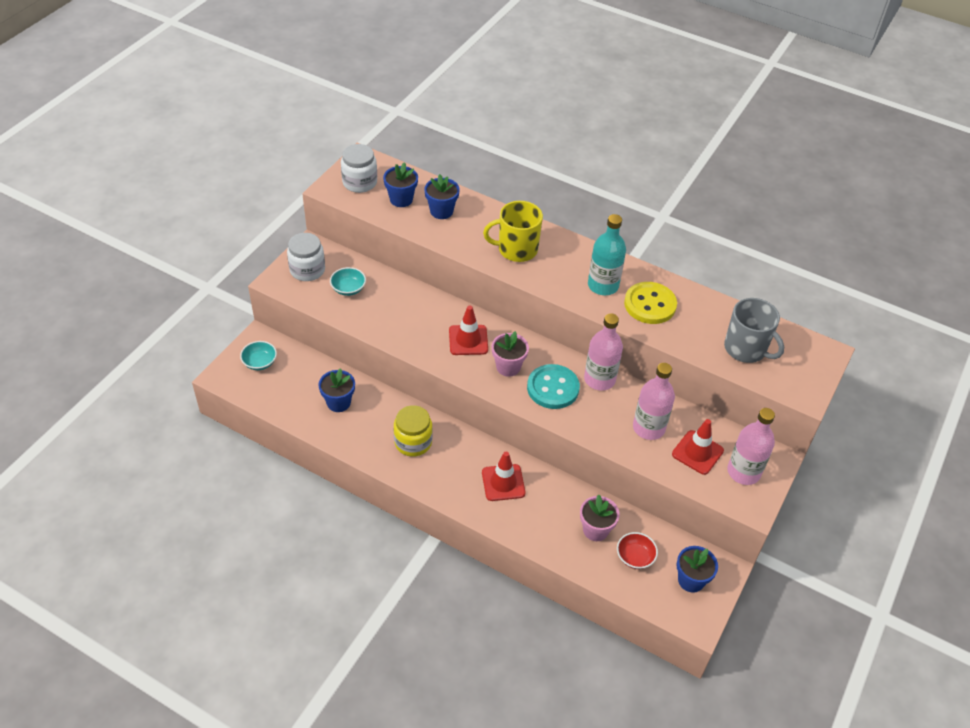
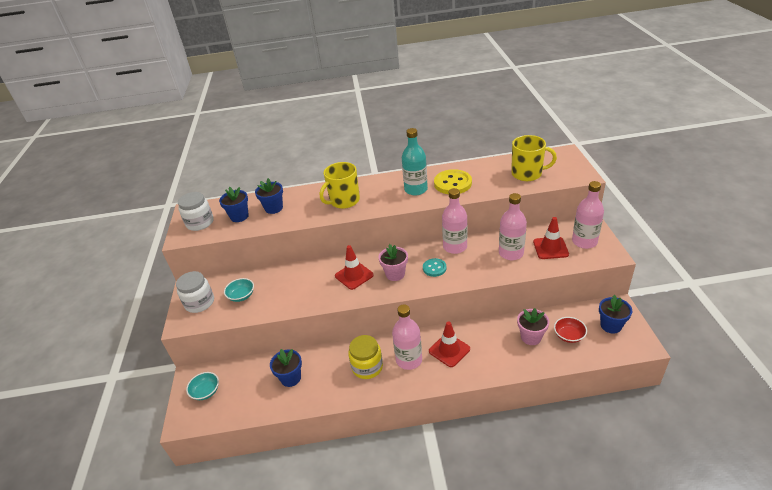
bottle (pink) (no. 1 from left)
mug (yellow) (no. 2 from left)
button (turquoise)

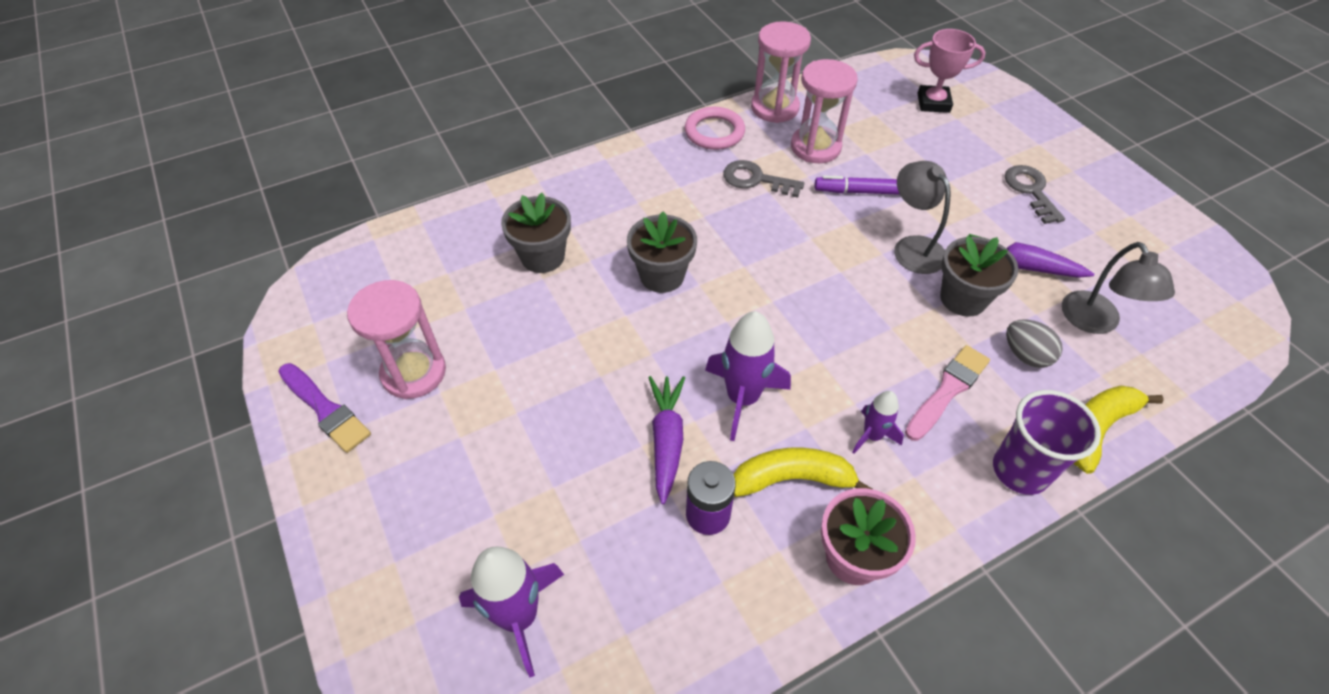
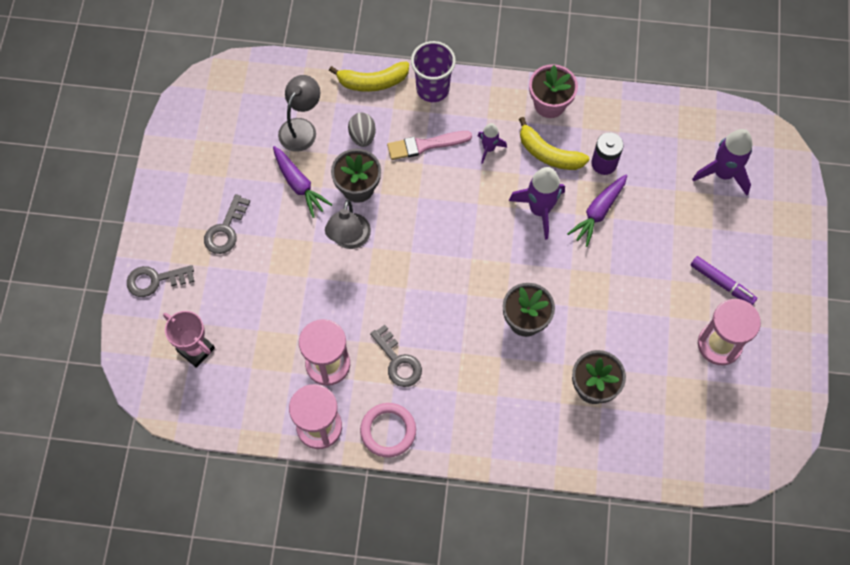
brush (purple)
key (grey) (no. 1 from left)
marker (purple)

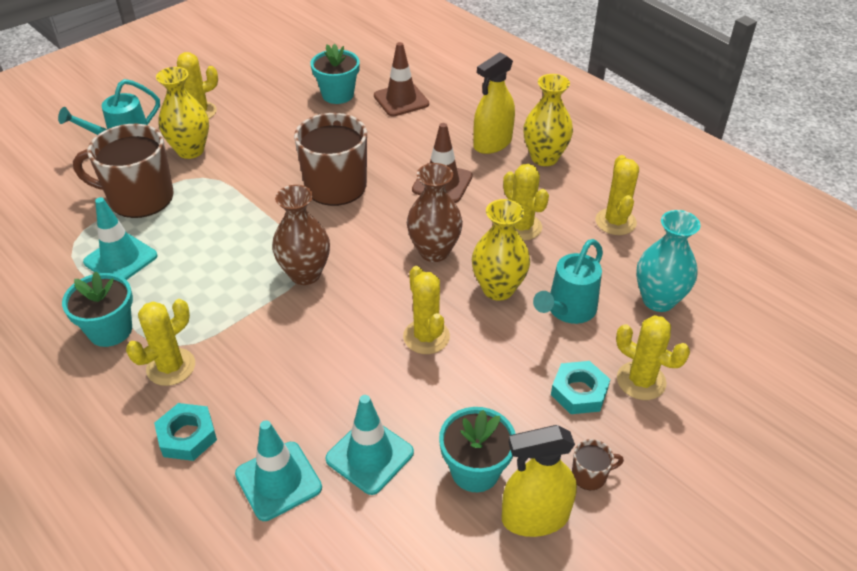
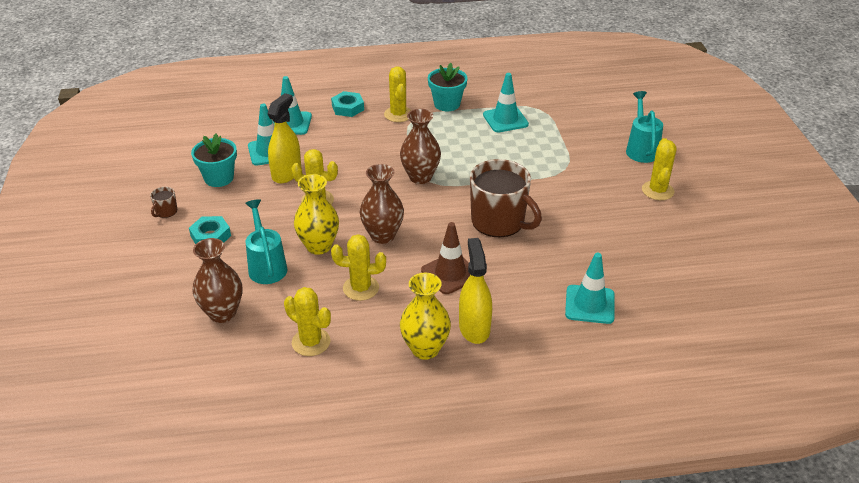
mug (brown) (no. 1 from left in the first image)
vase (yellow) (no. 1 from left in the first image)
flower pot (turquoise) (no. 2 from left in the first image)
cactus (yellow) (no. 6 from left in the first image)
spray bottle (yellow) (no. 1 from left)
traffic cone (turquoise) (no. 4 from left)
vase (brown) (no. 1 from left)

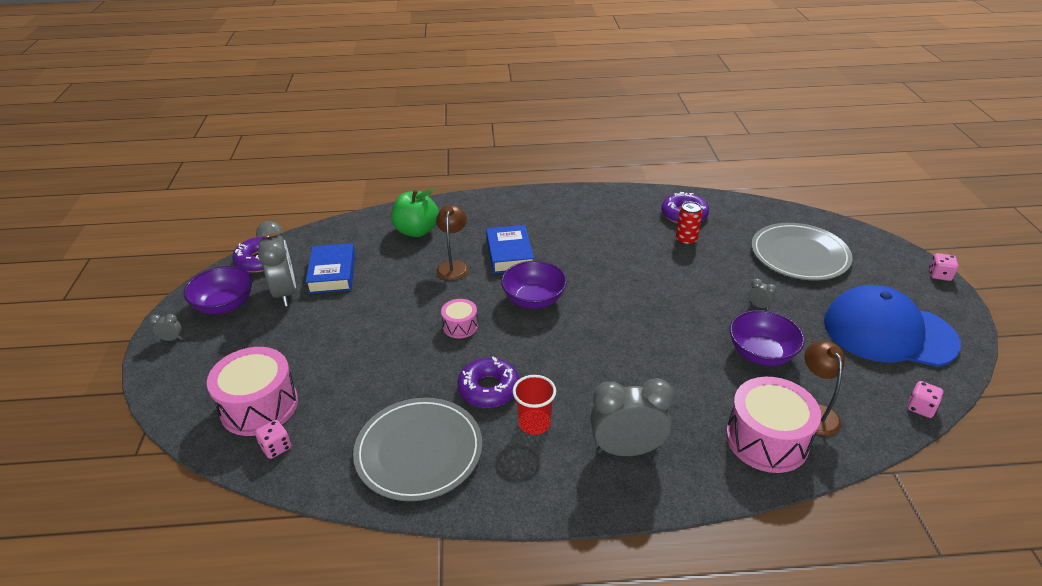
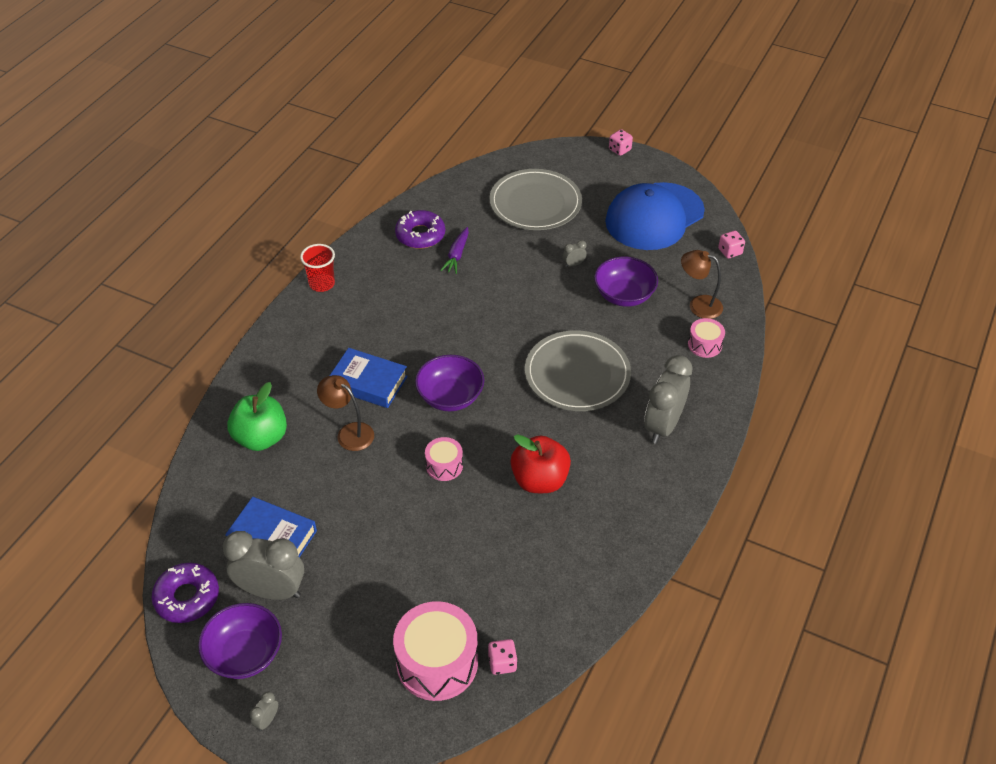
plate (grey) (no. 2 from left)
cup (red)
apple (red)
carrot (purple)
drum (pink) (no. 3 from left)

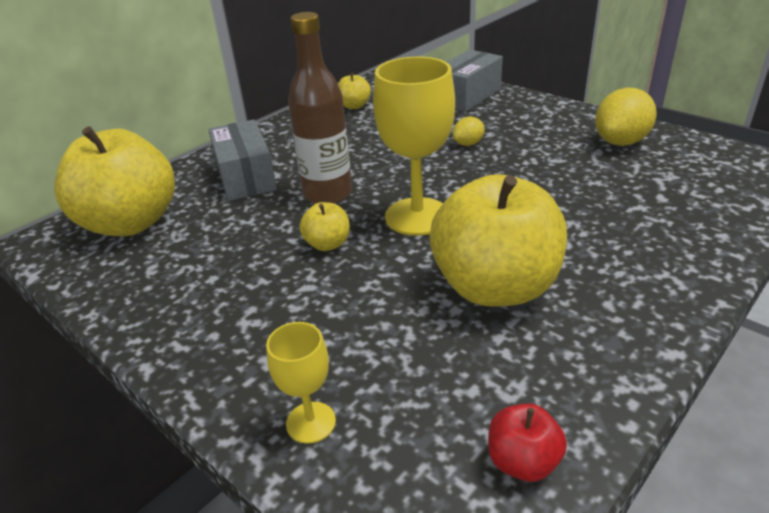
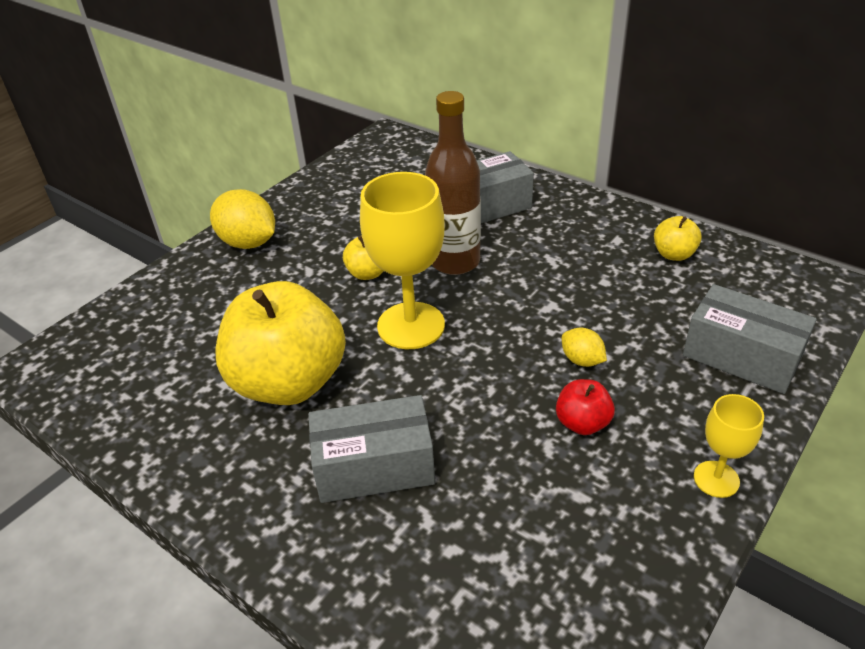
apple (yellow) (no. 1 from left in the first image)
box (grey) (no. 1 from left)
goblet (yellow) (no. 2 from left)
apple (red)
lemon (yellow) (no. 1 from left)

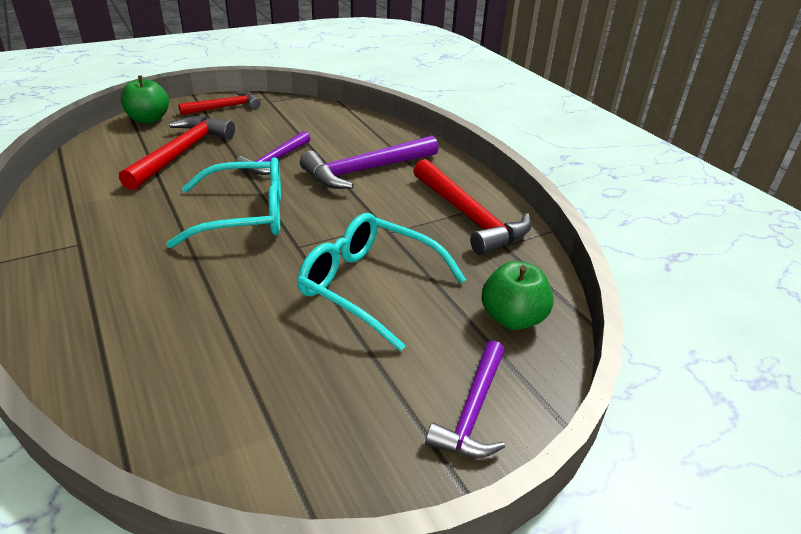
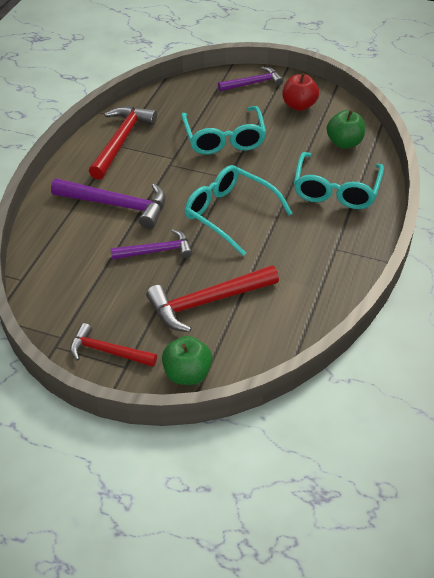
apple (red)
glasses (turquoise) (no. 3 from left)
apple (green) (no. 2 from left)

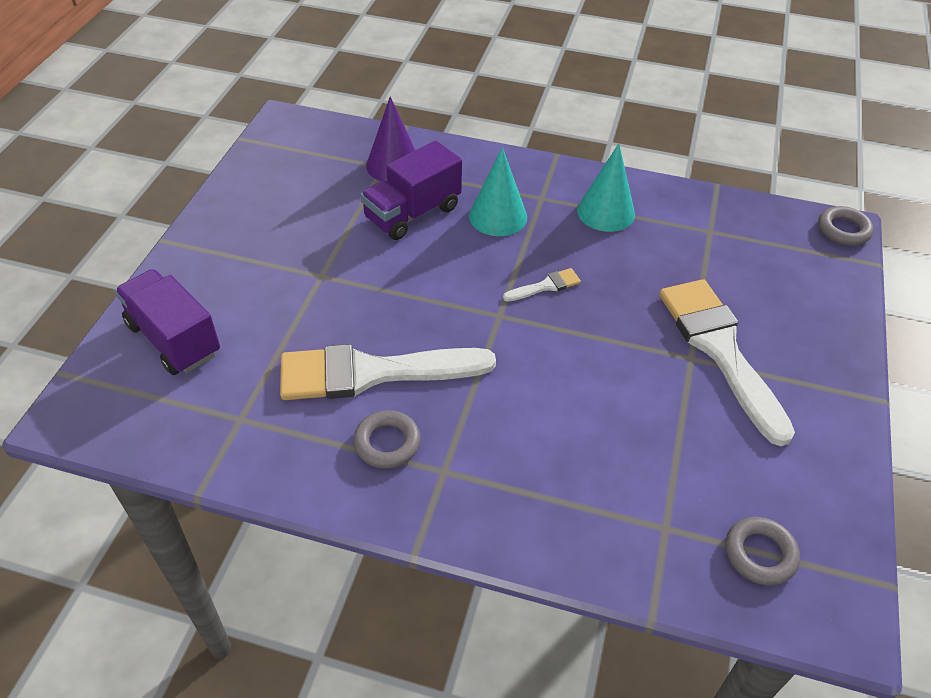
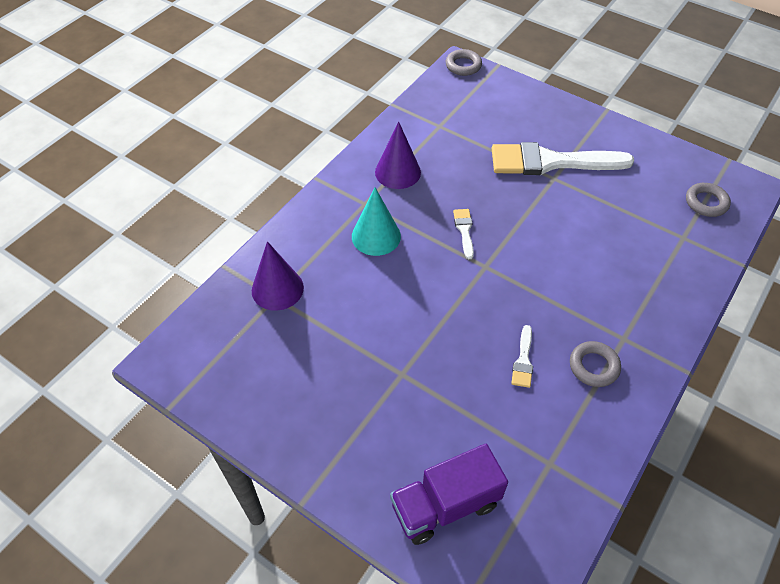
truck (purple) (no. 2 from left in the first image)
cone (purple) (no. 2 from left)
brush (white) (no. 2 from left)

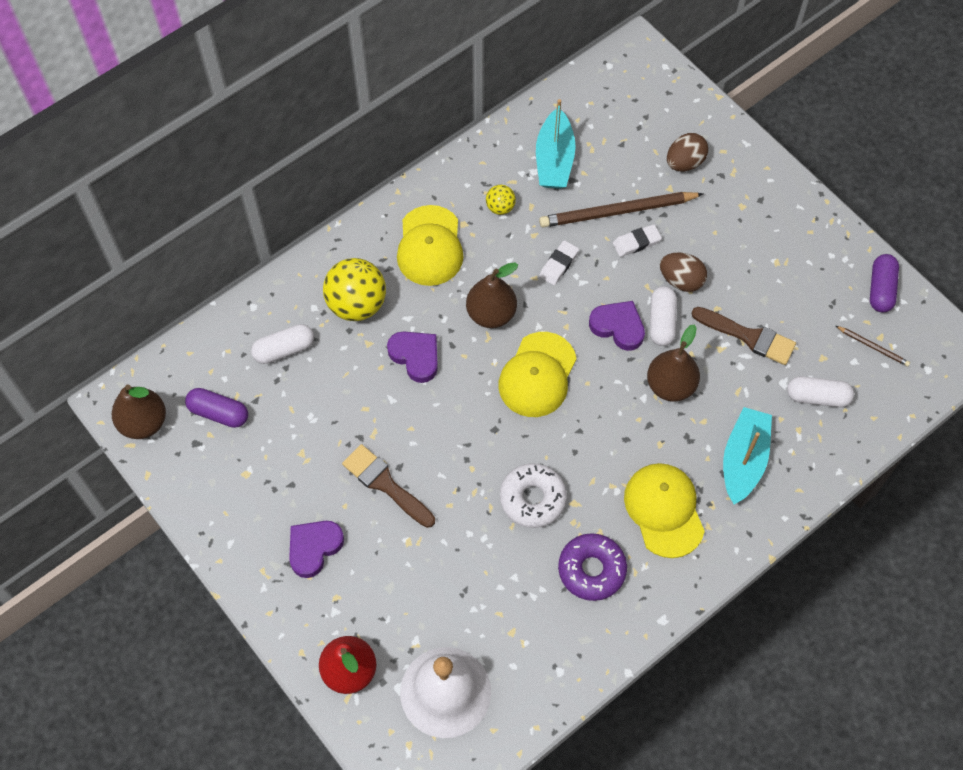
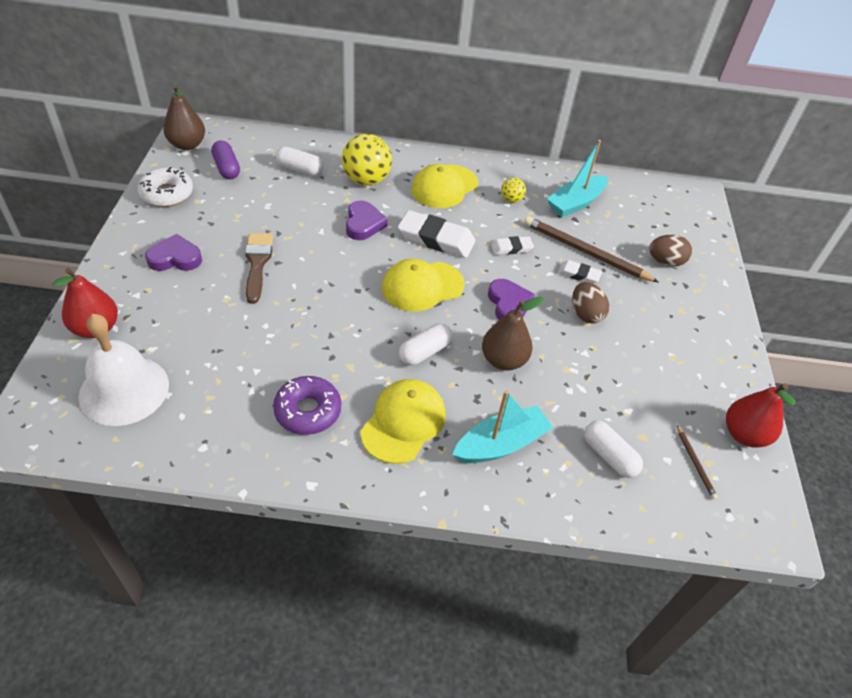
brush (brown) (no. 2 from left in the first image)
donut (white)
capsule (white) (no. 2 from left)
eraser (white) (no. 1 from left)
pear (red) (no. 2 from left)

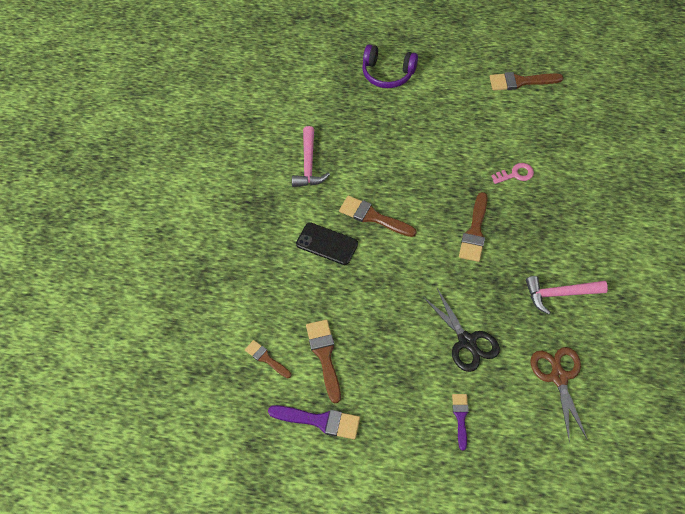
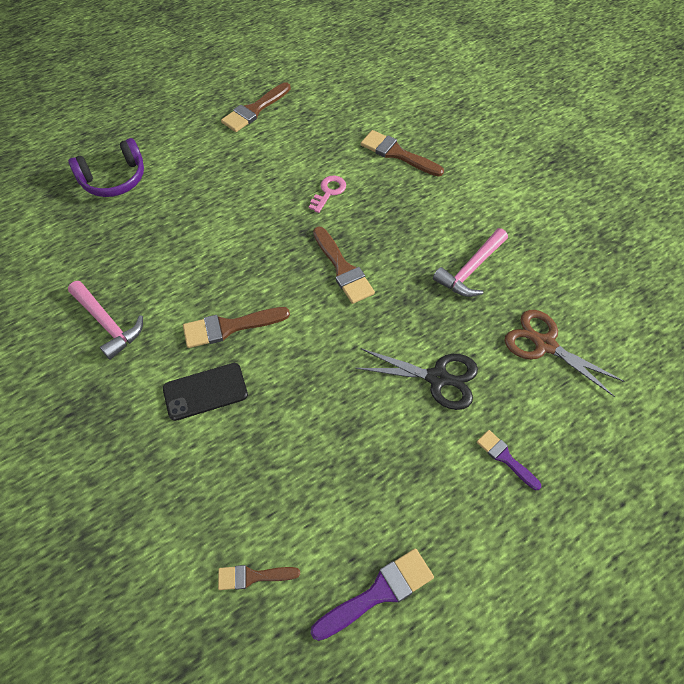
brush (brown) (no. 5 from left)

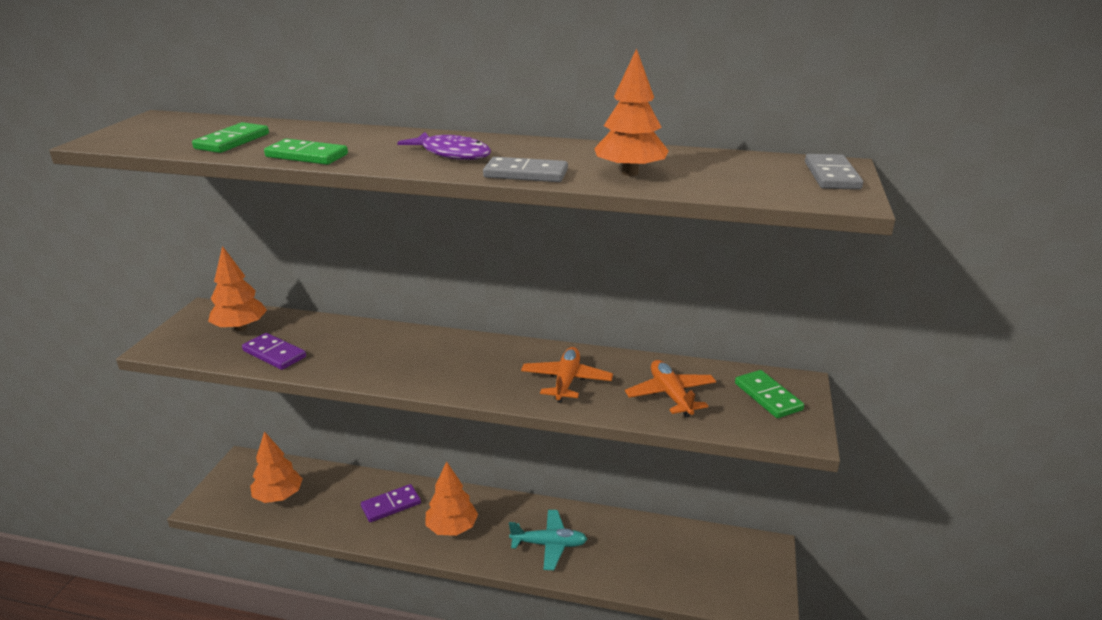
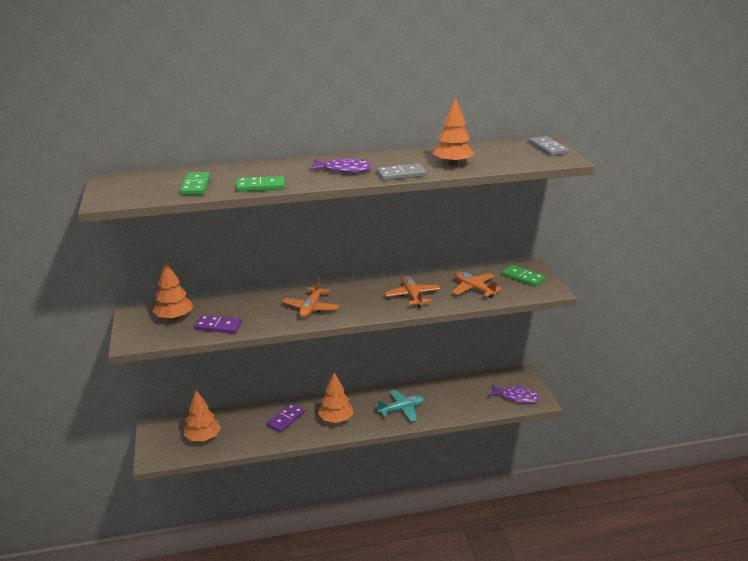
plane (orange) (no. 1 from left)
fish (purple) (no. 2 from left)

